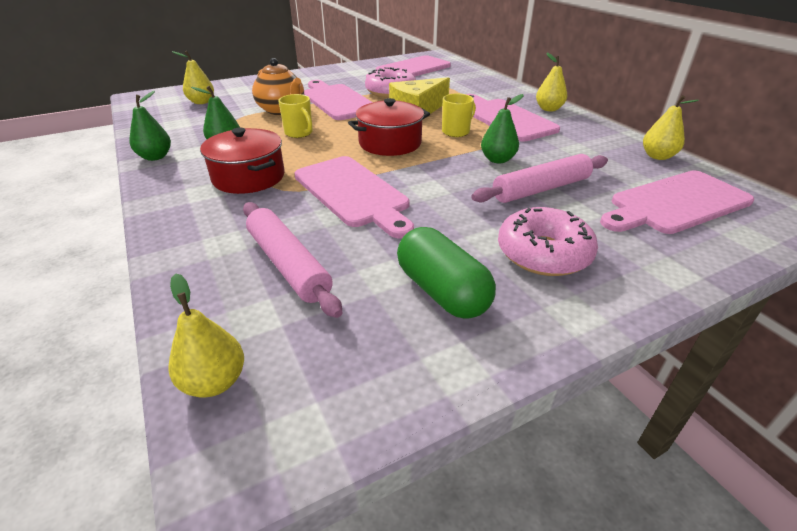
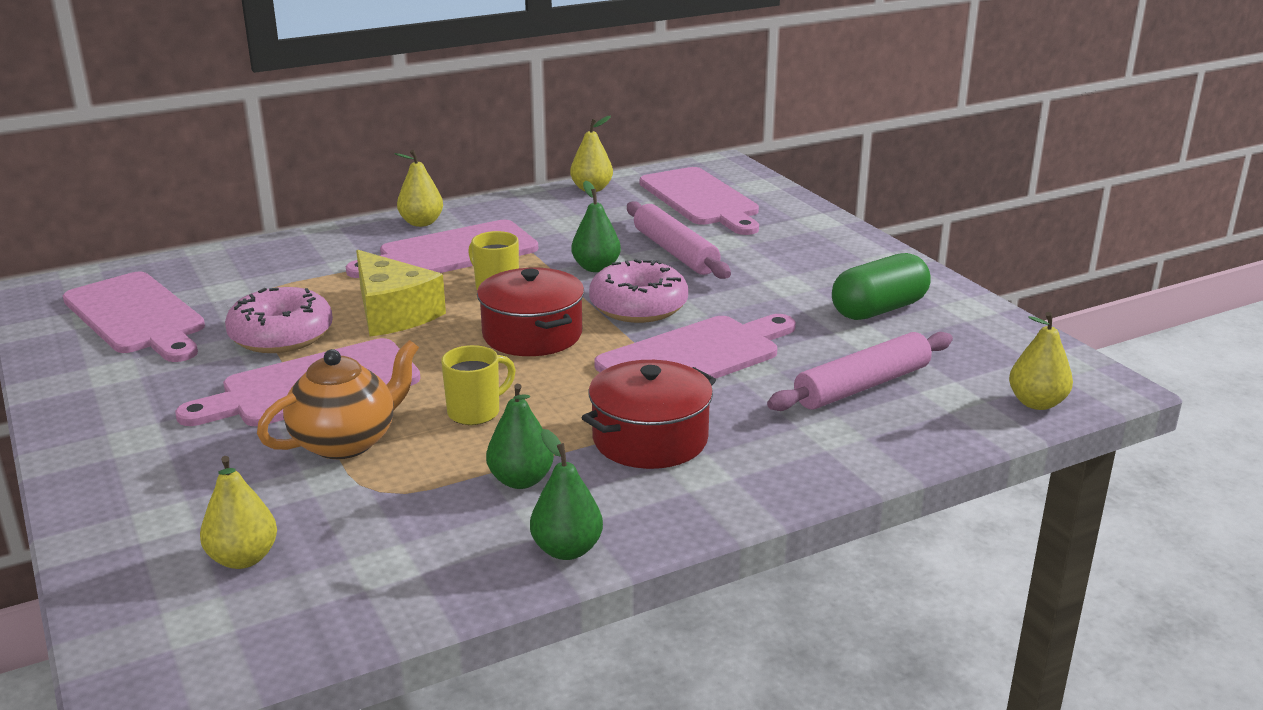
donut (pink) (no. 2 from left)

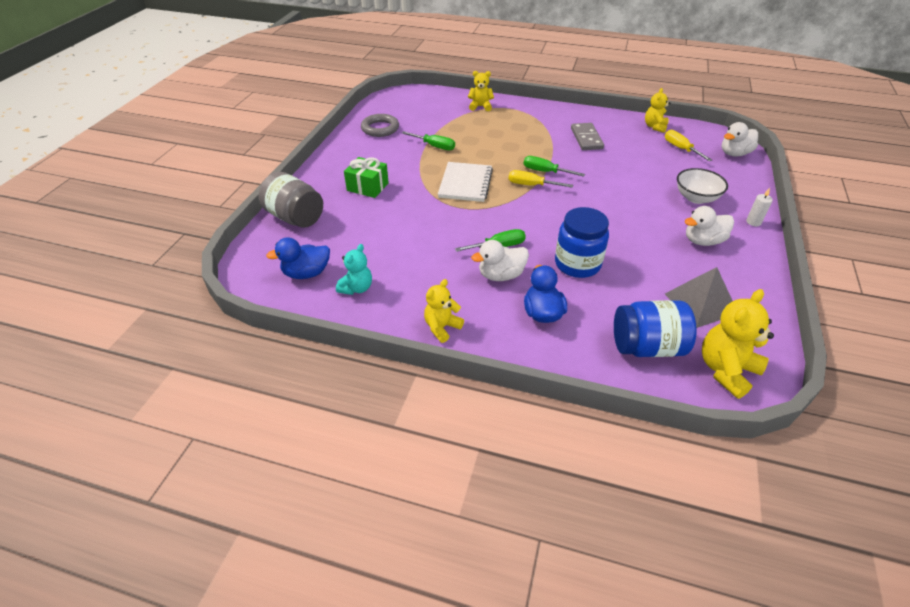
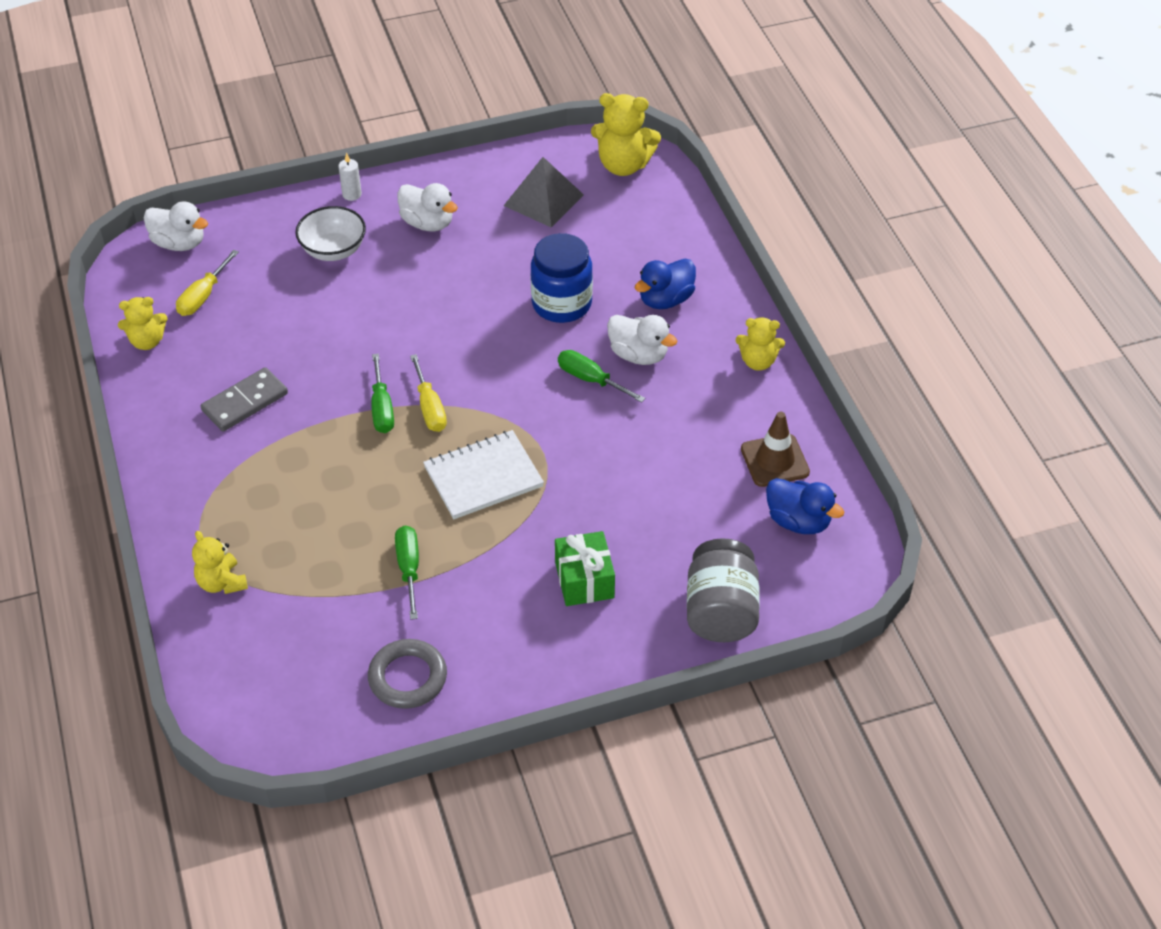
jar (blue) (no. 2 from left in the first image)
traffic cone (brown)

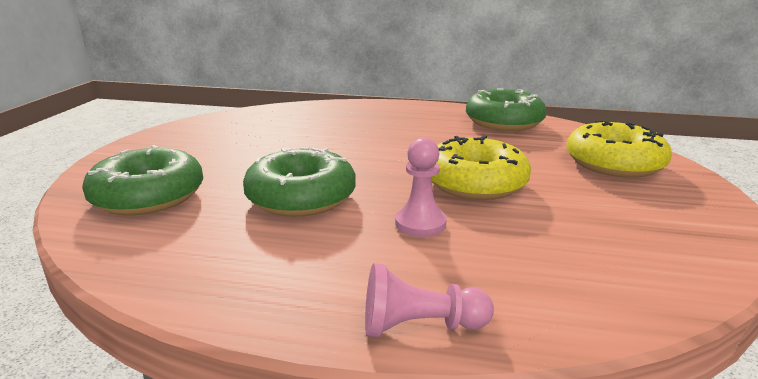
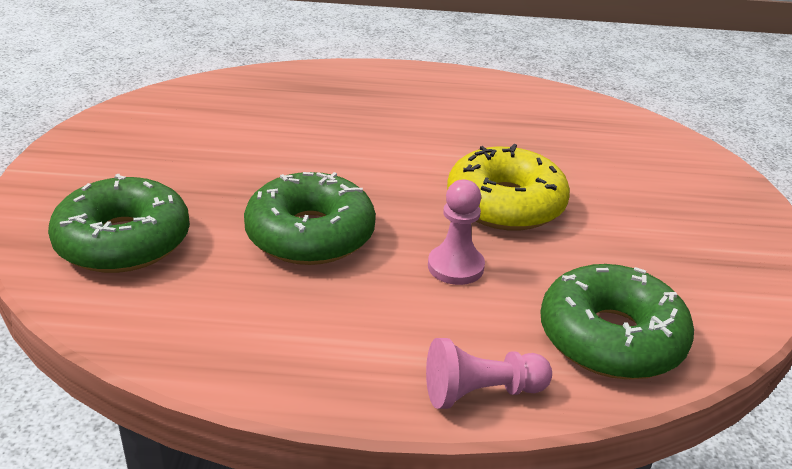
donut (yellow) (no. 2 from left in the first image)
donut (green) (no. 3 from left)

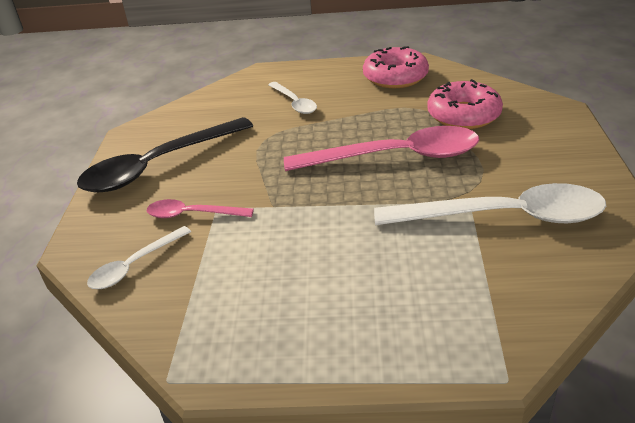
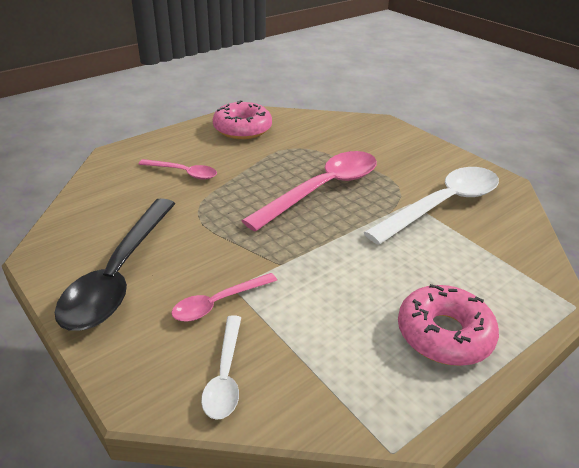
donut (pink) (no. 2 from left)
spoon (pink) (no. 1 from left)

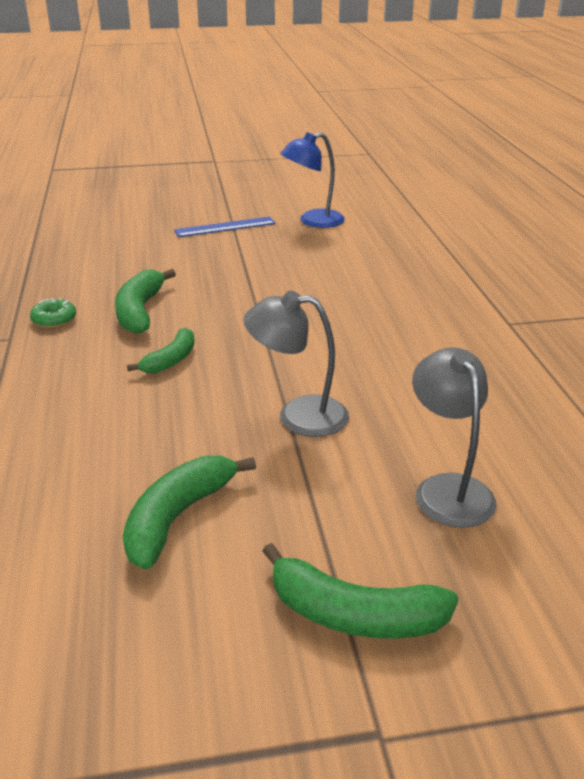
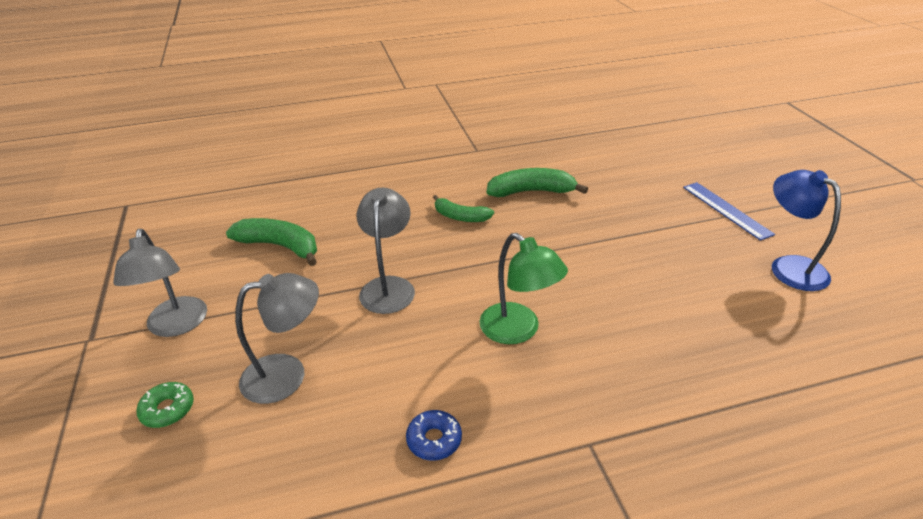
donut (blue)
lamp (green)
donut (green)
lamp (grey) (no. 1 from left)

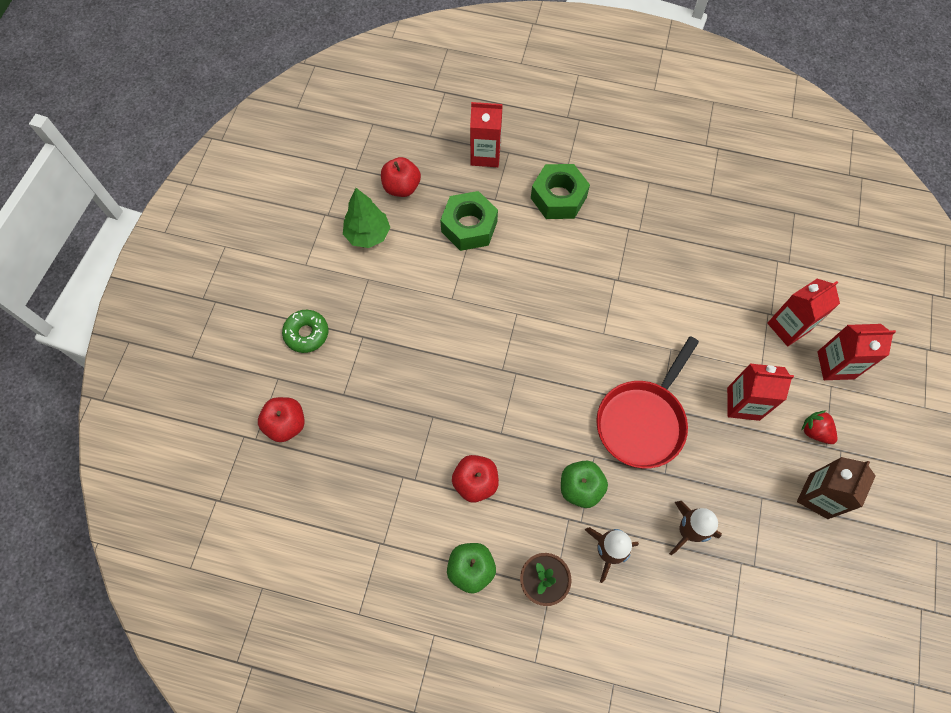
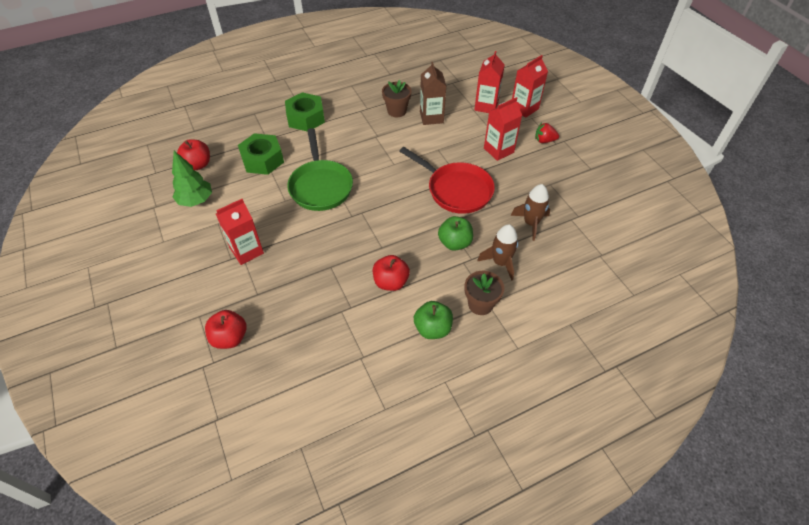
donut (green)
pan (green)
flower pot (brown) (no. 1 from left)
carton (red) (no. 1 from left)
carton (brown)
pan (red)

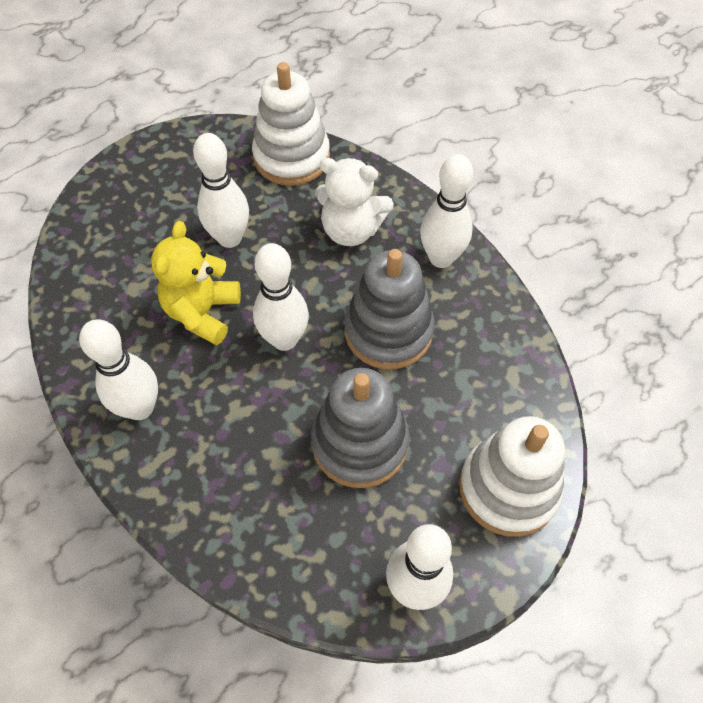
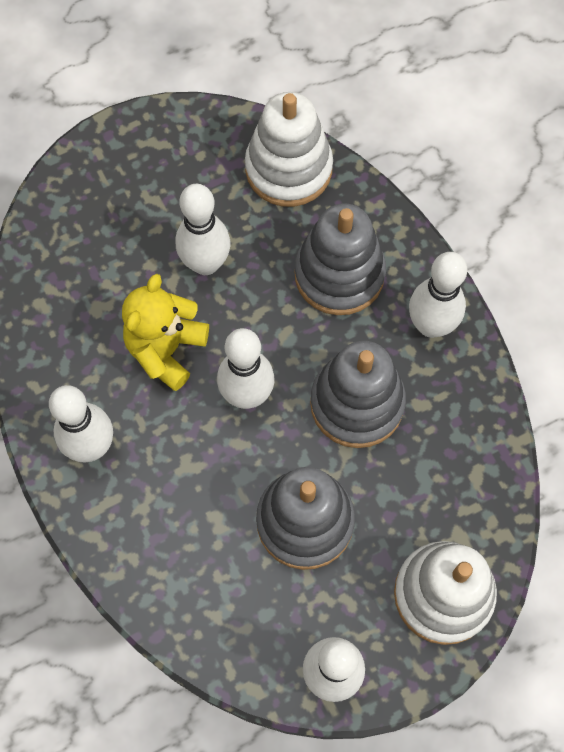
stacking toy (grey) (no. 2 from left)

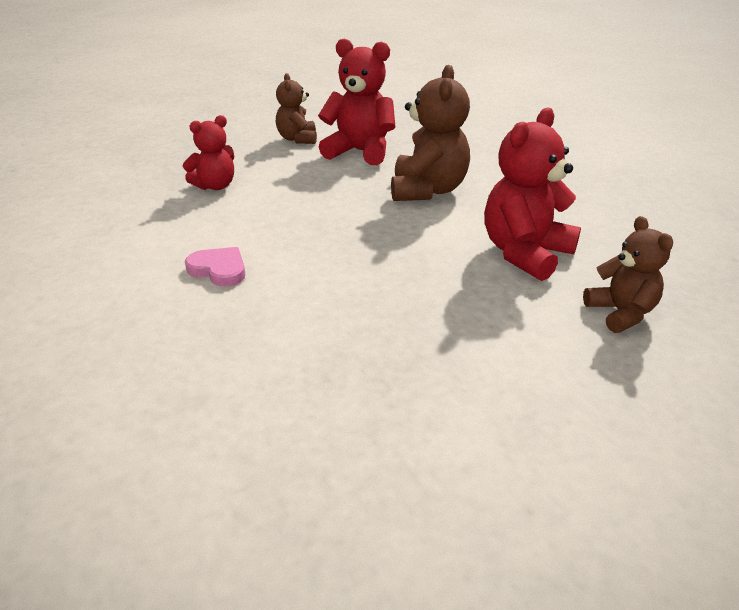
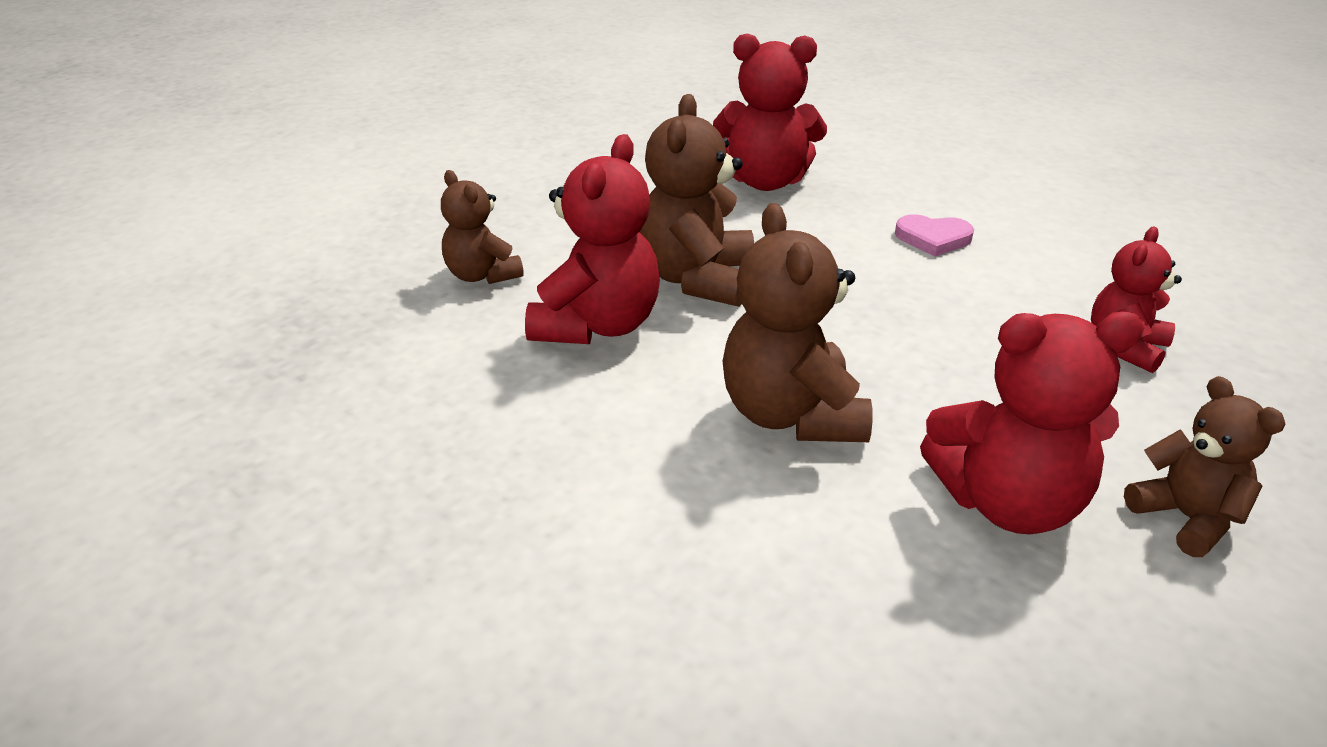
teddy bear (brown) (no. 2 from left)
teddy bear (red) (no. 2 from left)

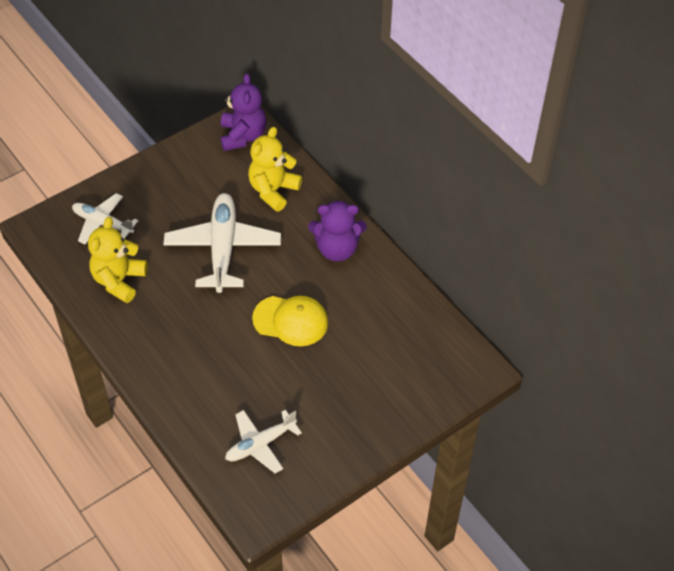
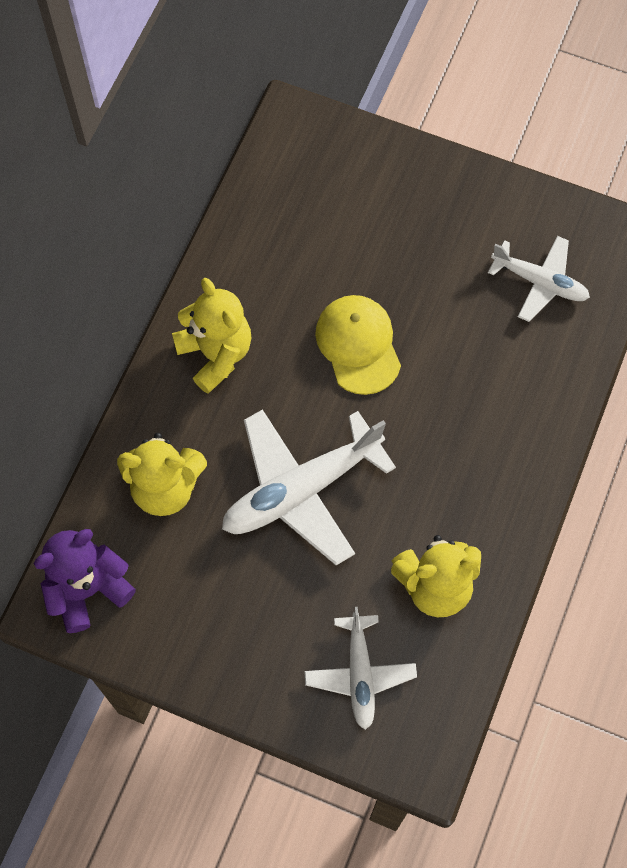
teddy bear (yellow) (no. 2 from left)

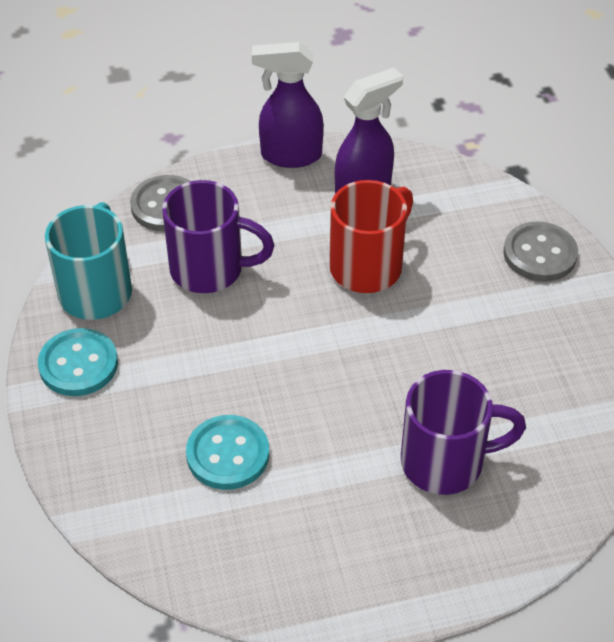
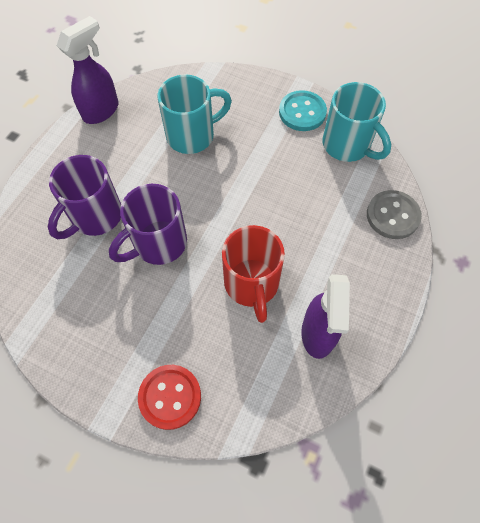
mug (purple) (no. 2 from left)
spray bottle (purple) (no. 1 from left)
mug (turquoise) (no. 1 from left)
button (red)

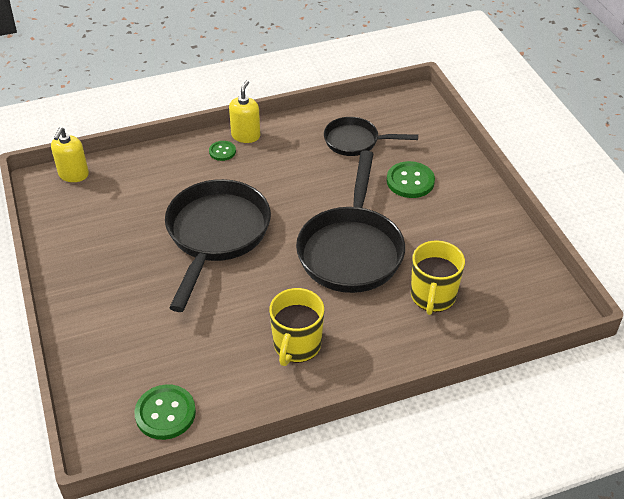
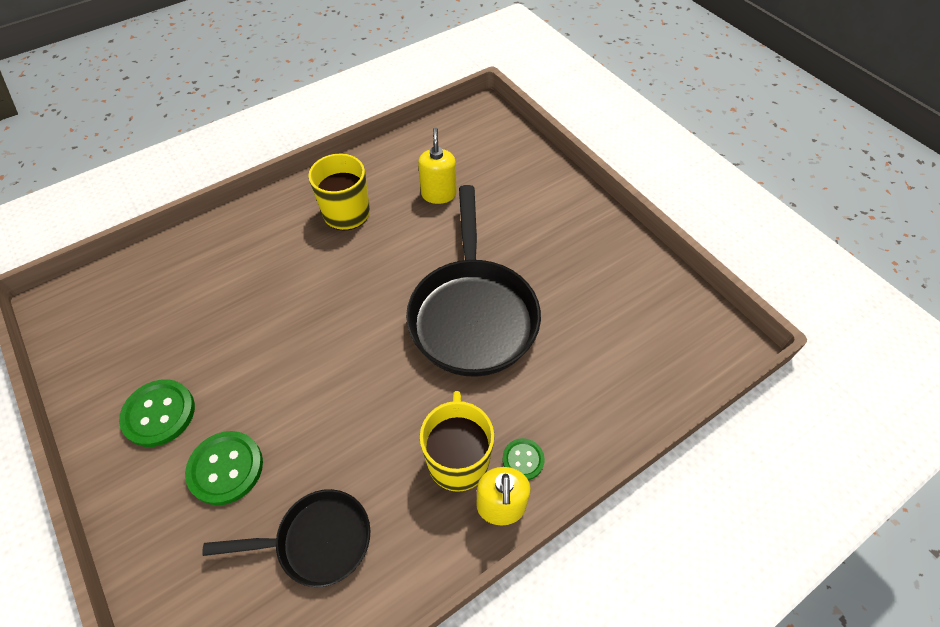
pan (black) (no. 2 from left in the first image)
soap dispenser (yellow) (no. 1 from left)
button (green) (no. 1 from left)
mug (yellow) (no. 2 from left)

